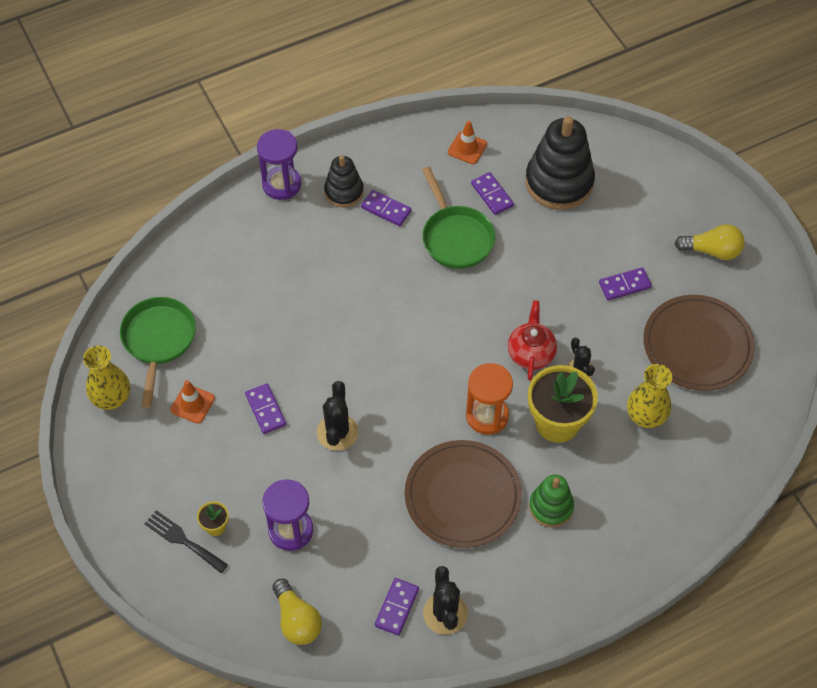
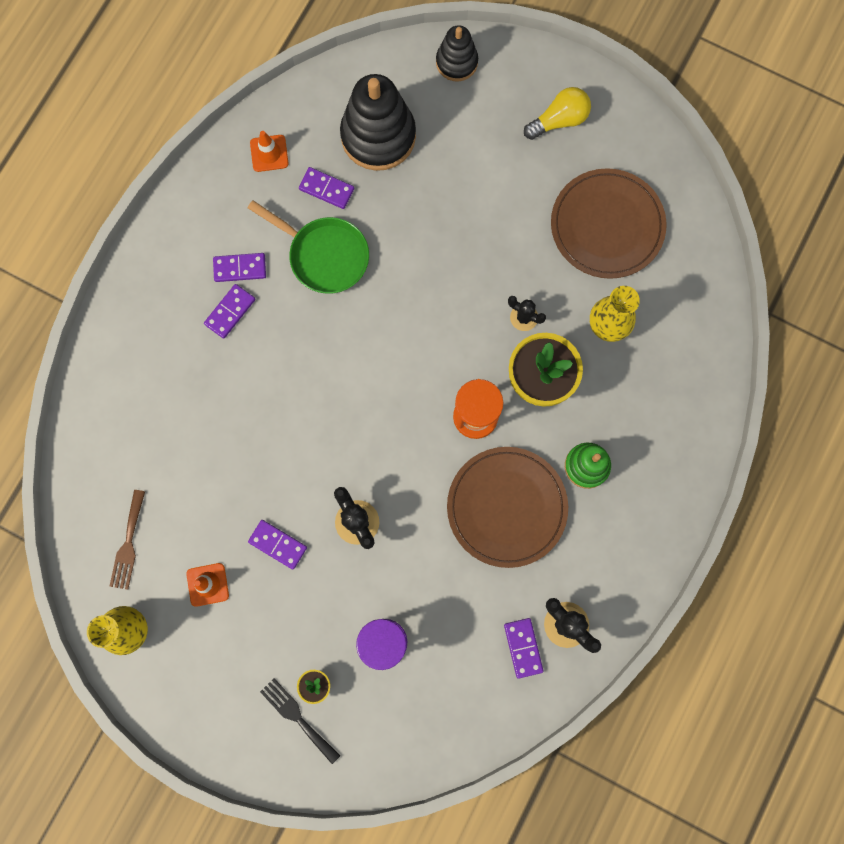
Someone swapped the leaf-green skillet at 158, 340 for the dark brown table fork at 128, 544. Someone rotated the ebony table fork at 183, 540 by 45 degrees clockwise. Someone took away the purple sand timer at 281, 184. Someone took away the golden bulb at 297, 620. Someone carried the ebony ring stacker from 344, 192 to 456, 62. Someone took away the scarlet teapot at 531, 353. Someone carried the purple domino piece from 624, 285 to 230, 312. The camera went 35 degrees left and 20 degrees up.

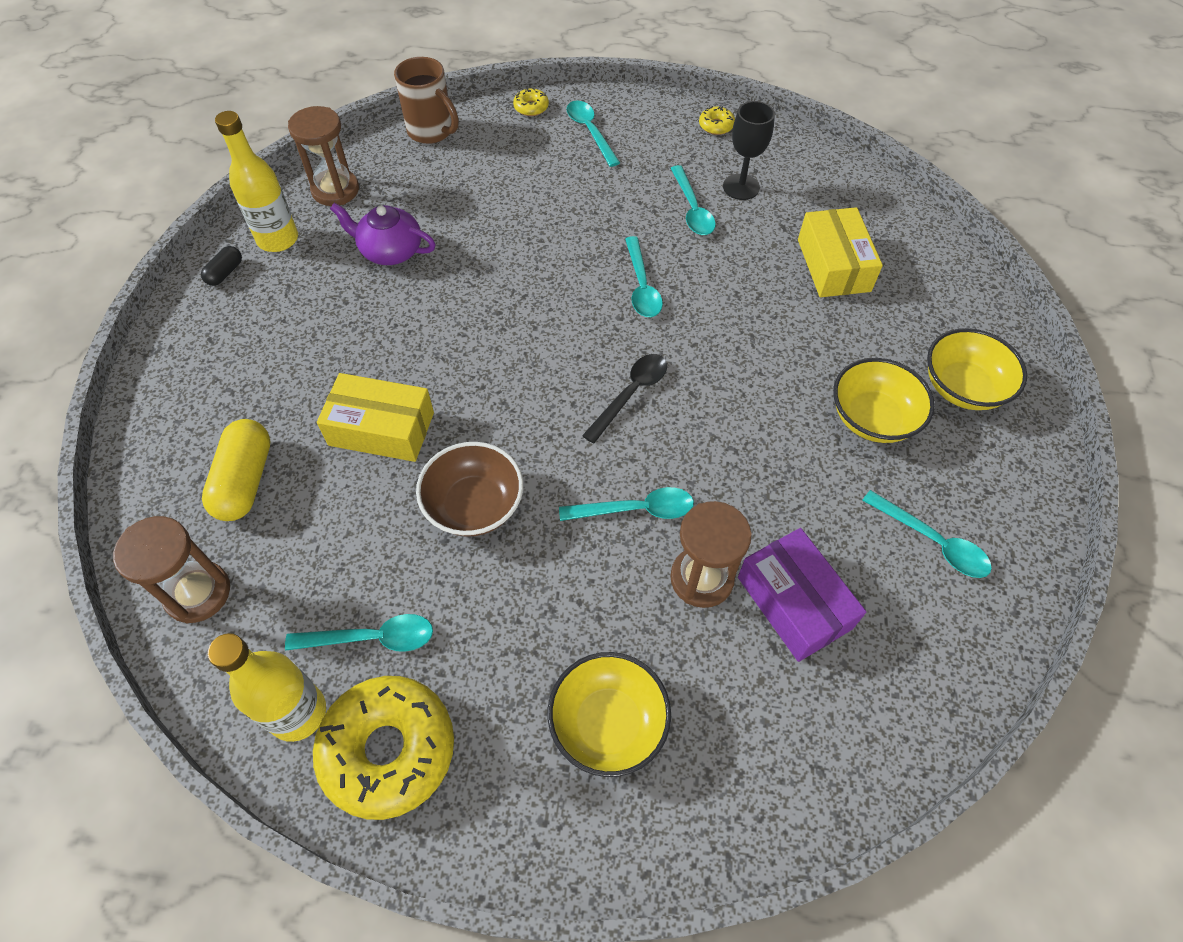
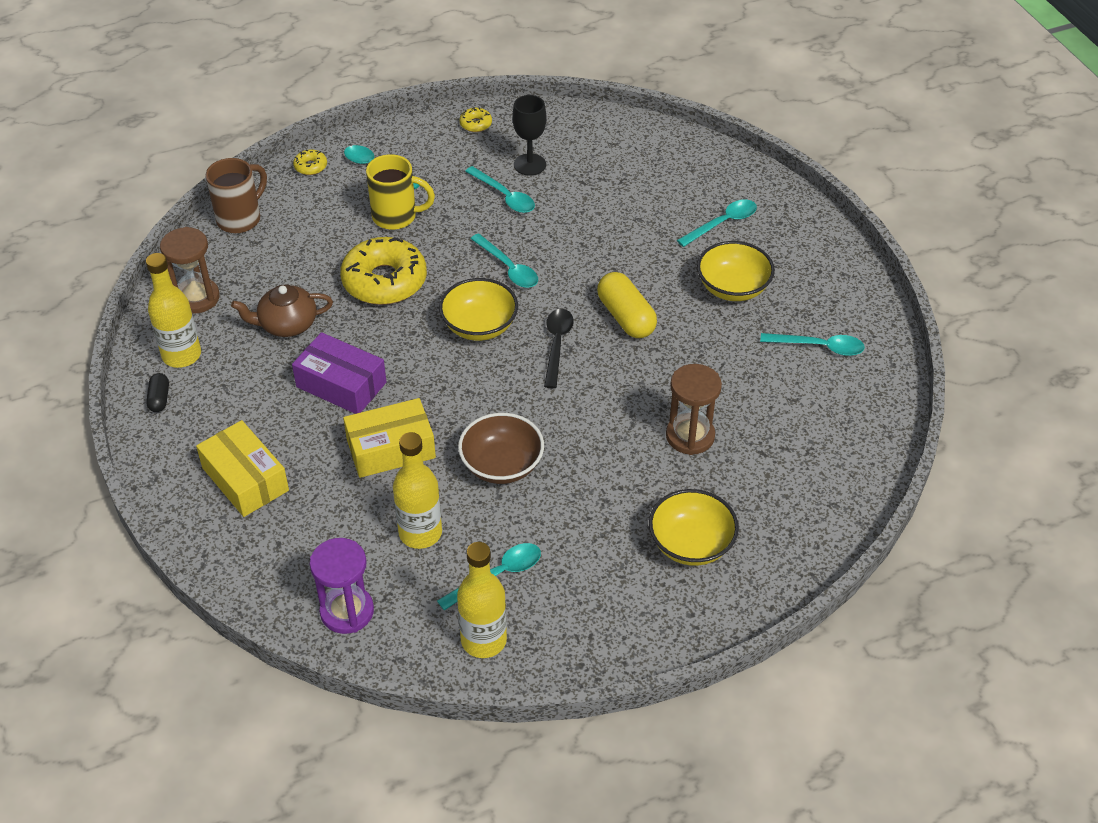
Someone repainted the dark brown sand timer at 198, 593, which became the purple sand timer at 347, 611. Someone carried the golden pill from 245, 481 to 626, 317. Someone carried the golden glazed donut from 388, 750 to 384, 281. Someone repainted the purple teapot at 390, 251, which became the dark brown teapot at 287, 324. Someone rotated the dark brown tea mug at 431, 131 by 60 degrees counterclockwise. Someone carried the aqua spoon from 636, 509 to 722, 223. Someone carried the purple parcel from 794, 602 to 341, 385. Someone carried the golden parcel from 833, 265 to 245, 479. Someone carried the golden bowl from 962, 387 to 479, 326. Someone put down the golden tea mug at 396, 217. Someone put down the golden drink bottle at 420, 533. The camera went 30 degrees left and 10 degrees down.

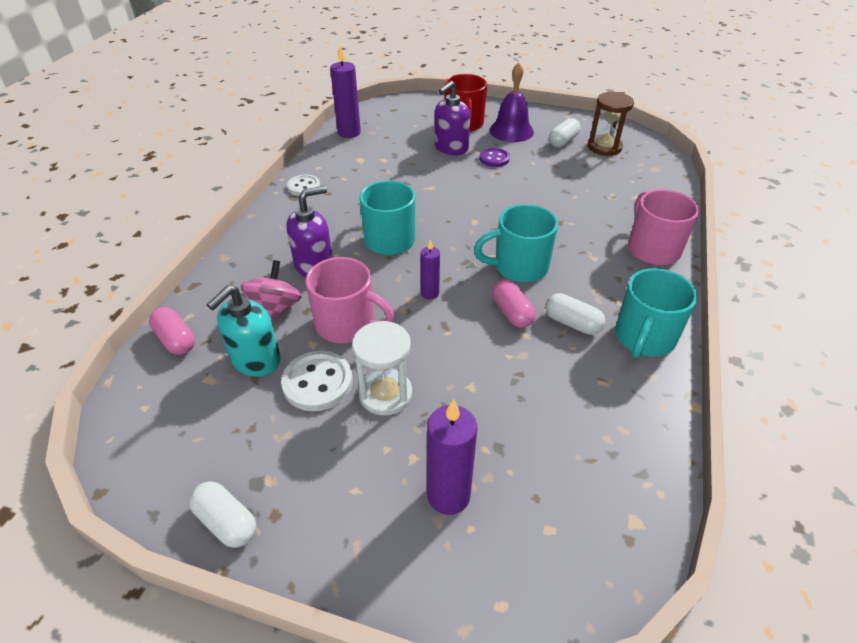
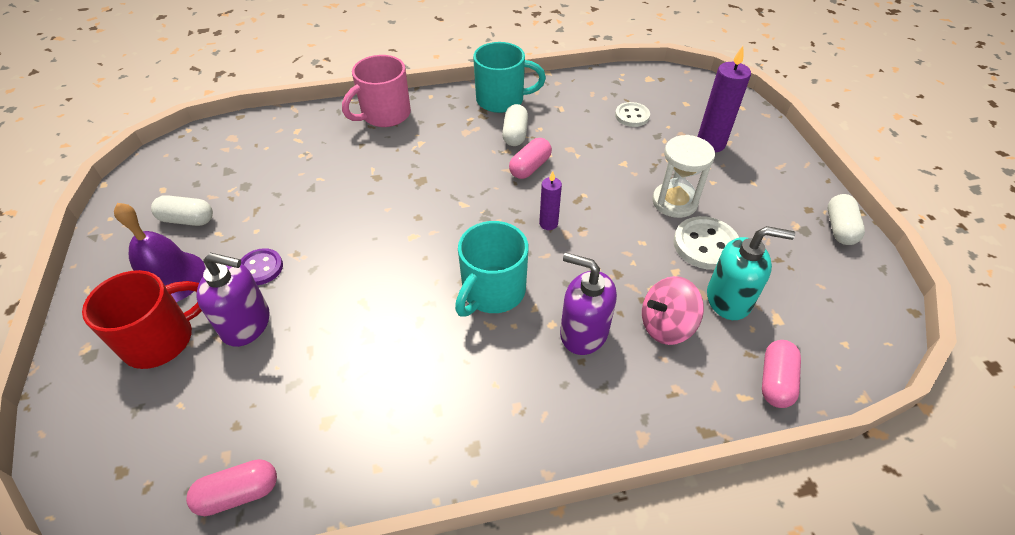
Someone carried the pure white button from 304, 186 to 632, 116. Someone took away the pink tea mug at 347, 324. Someone swapped the purple pillar candle at 349, 132 for the pink pill at 239, 493. Someone took away the aqua tea mug at 519, 267. Someone took away the dark brown sand timer at 604, 147. The camera went 120 degrees left and 5 degrees up.

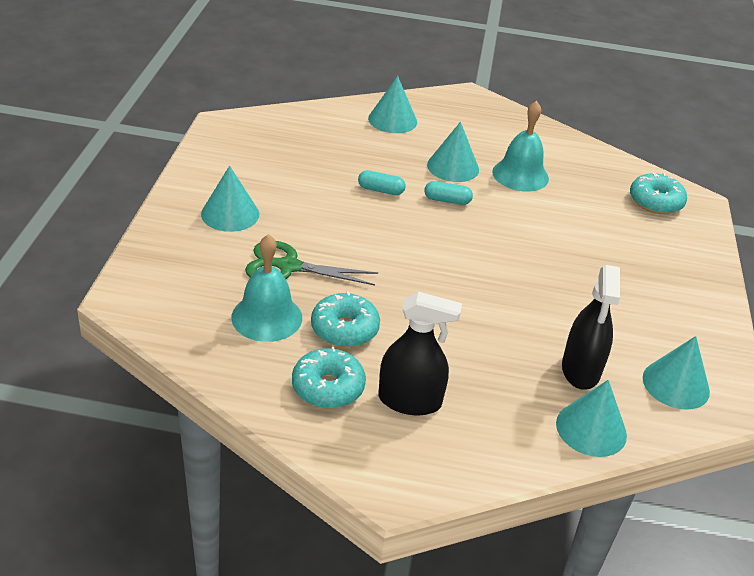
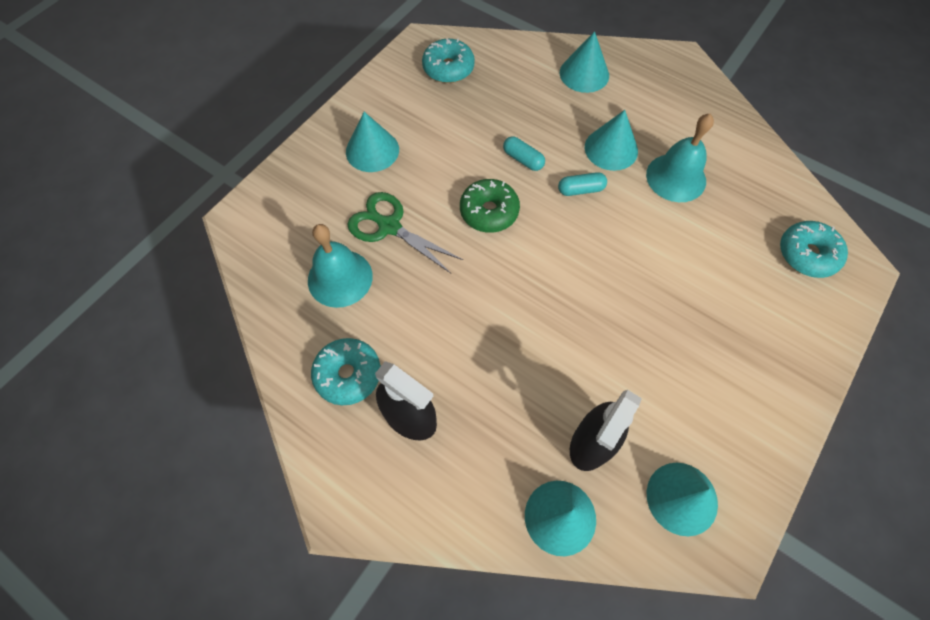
Someone carried the aqua glazed donut from 344, 329 to 448, 68. Someone rotated the aqua pill at 447, 200 by 45 degrees counterclockwise. Someone put down the leaf-green glazed donut at 489, 212. The camera went 30 degrees right and 25 degrees up.

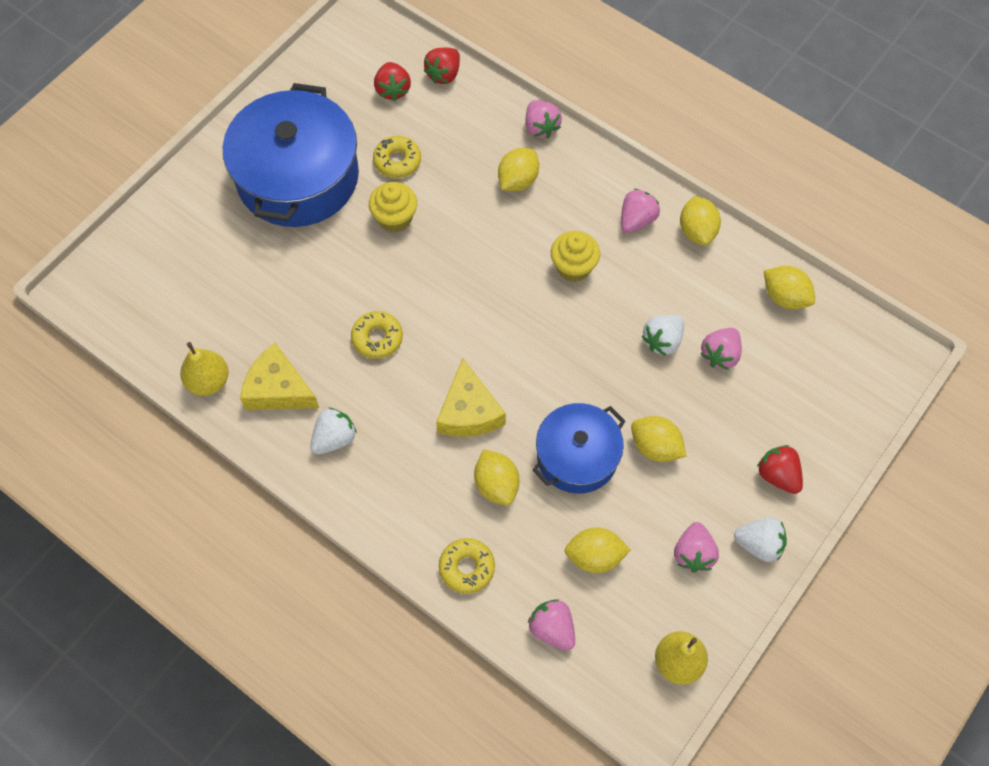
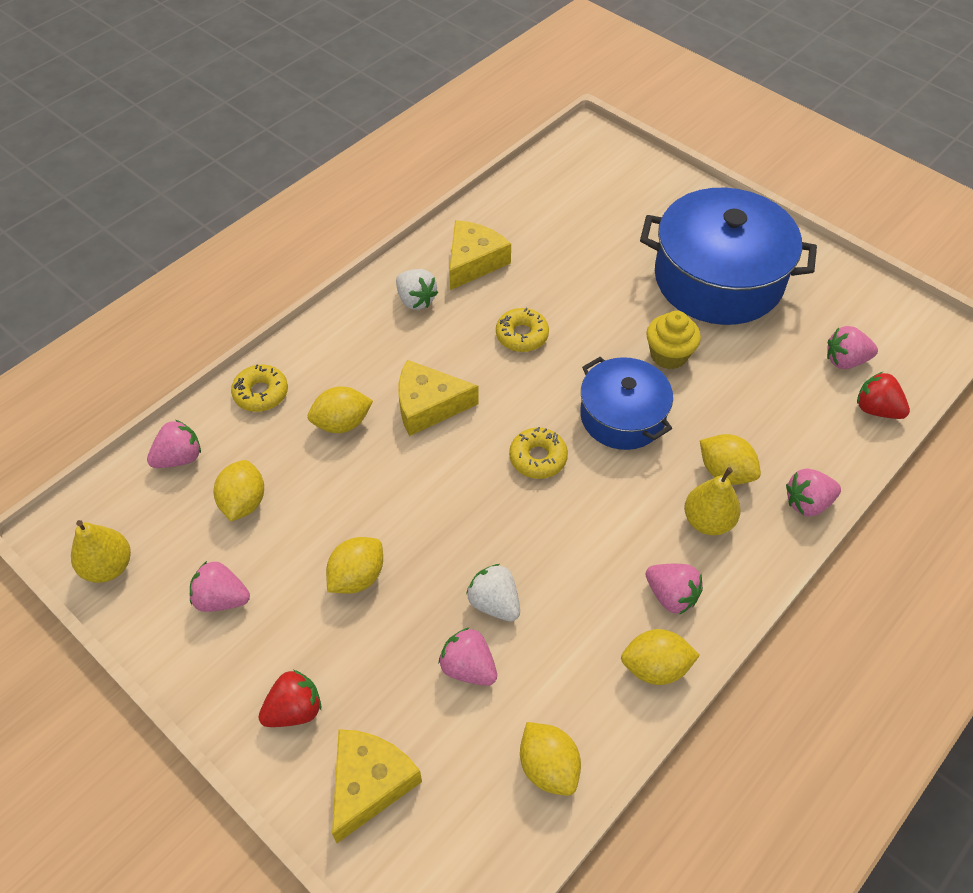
Someone carried the golden toy pear from 209, 381 to 708, 521. Someone carried the golden glazed donut from 397, 161 to 538, 458. Someone repainted the scarlet strawberry at 393, 90, which became the pink strawberry at 845, 360. Someone carried the cobalt cooking pot from 577, 456 to 622, 416. Someone took away the golden cupcake at 573, 267. Someone took away the pure white strawberry at 759, 544. Someone rotated the golden toy lemon at 785, 297 by 75 degrees counterclockwise. Someone put down the golden cheese at 370, 783. The camera went 95 degrees right and 10 degrees down.

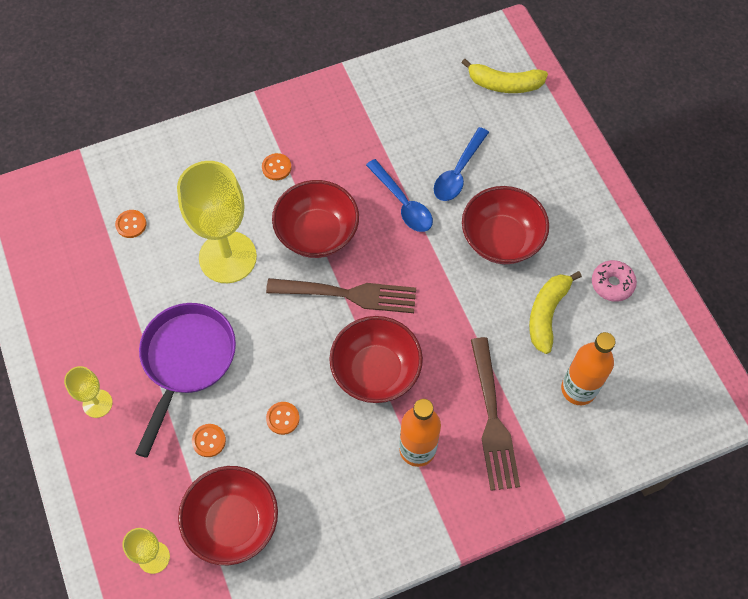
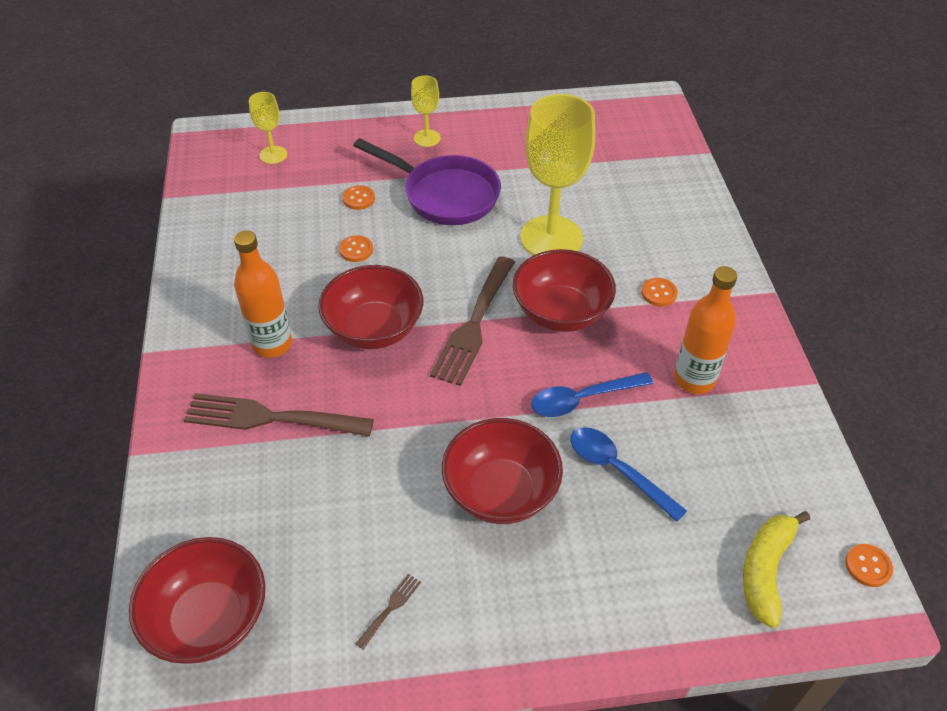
Someone carried the orange button from 131, 224 to 868, 566. Someone carried the scarlet bowl from 233, 522 to 209, 619. Someone took away the golden banana at 547, 313. Someone carried the orange drink bottle from 578, 389 to 694, 379. Someone swapped the pink glazed donut at 612, 284 for the dark brown table fork at 390, 608. The camera went 105 degrees right and 15 degrees down.

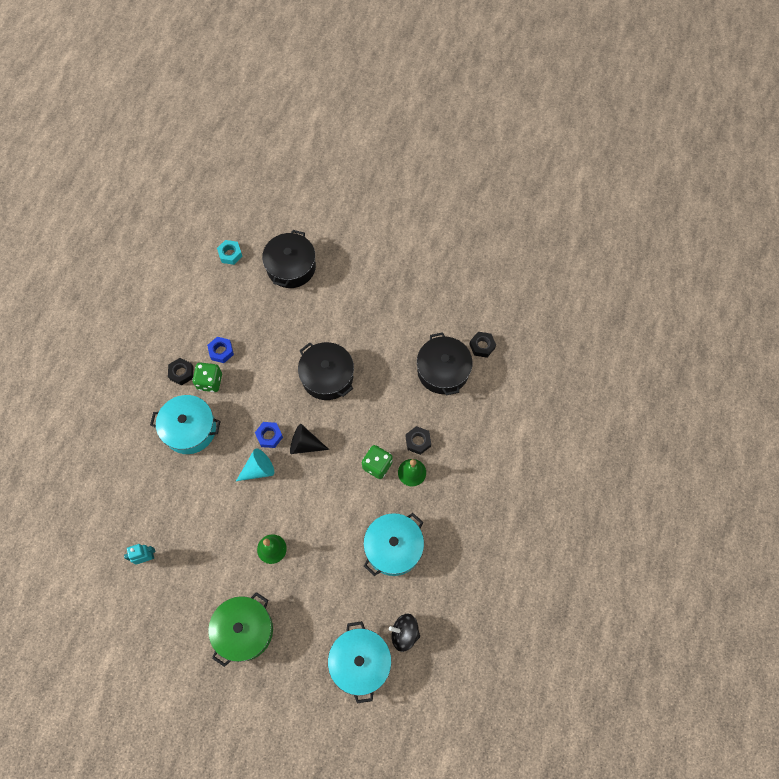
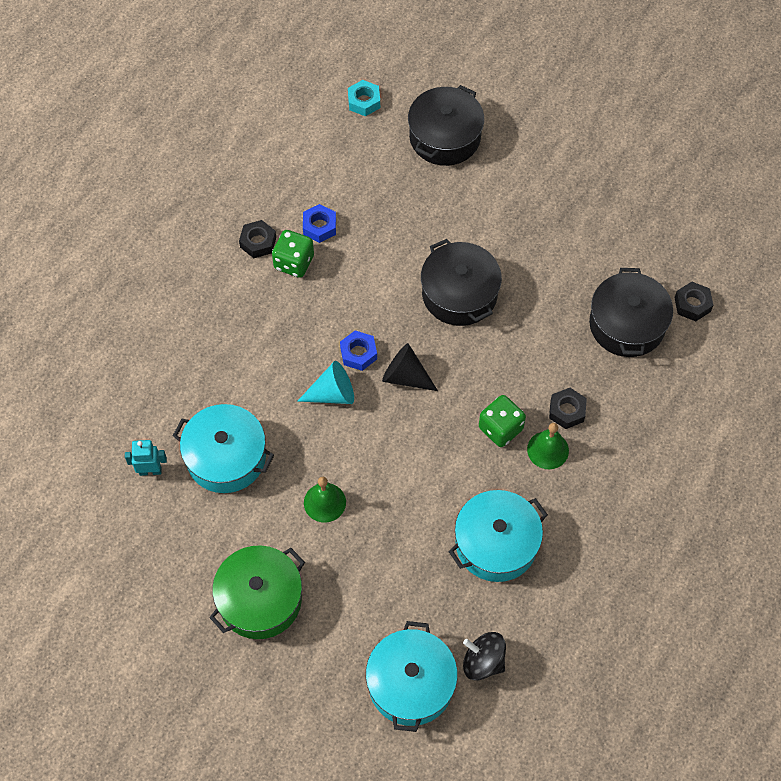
Someone carried the aqua cooking pot from 190, 429 to 226, 457. The camera went 15 degrees right and 5 degrees down.

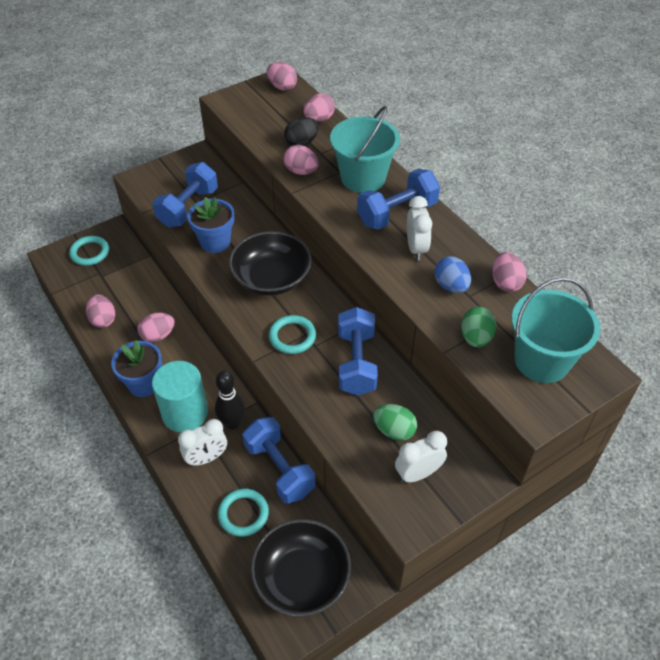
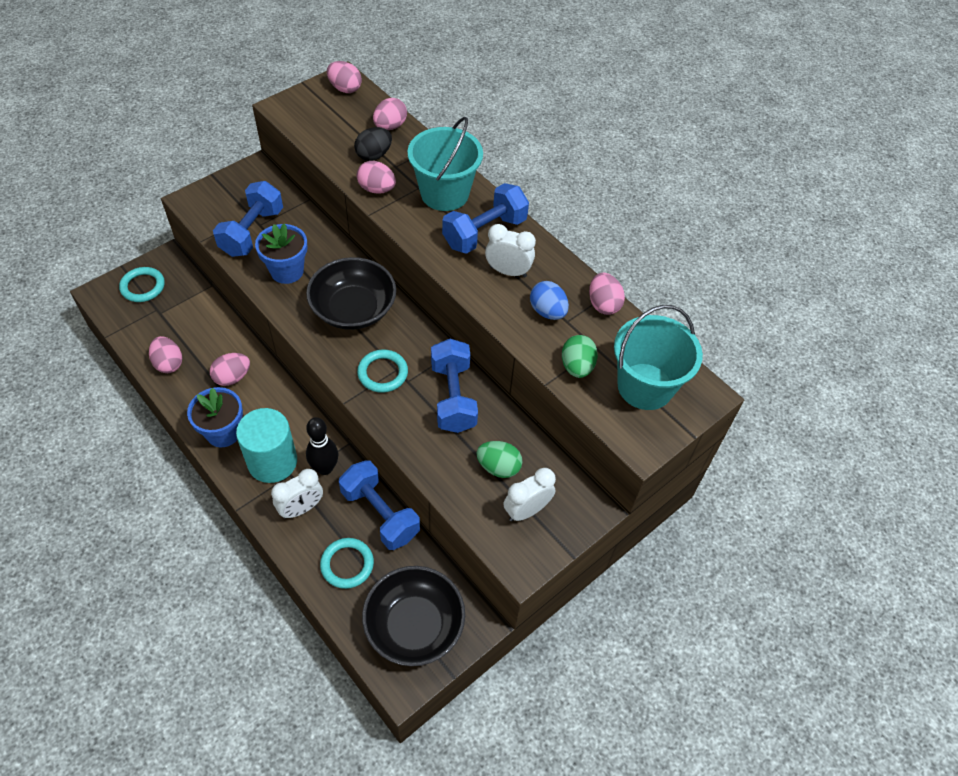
Someone rotated the pure white clock at 416, 248 by 60 degrees counterclockwise. The camera went 10 degrees left and 5 degrees up.

